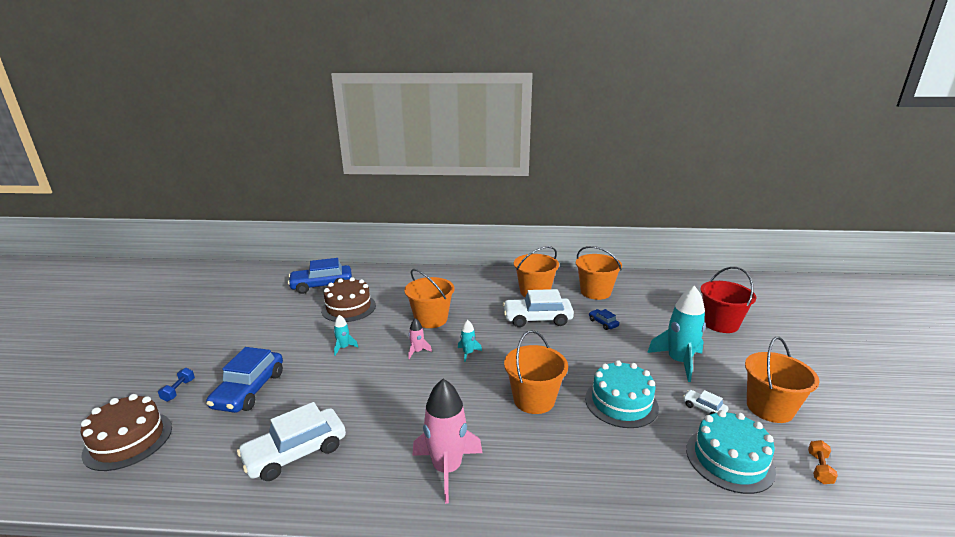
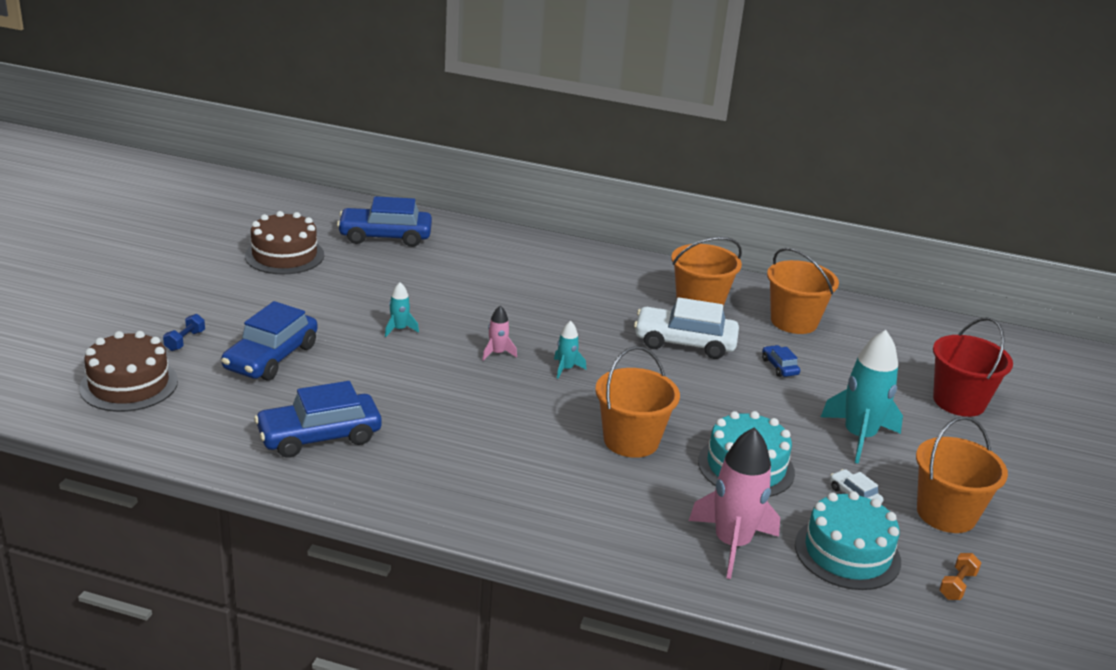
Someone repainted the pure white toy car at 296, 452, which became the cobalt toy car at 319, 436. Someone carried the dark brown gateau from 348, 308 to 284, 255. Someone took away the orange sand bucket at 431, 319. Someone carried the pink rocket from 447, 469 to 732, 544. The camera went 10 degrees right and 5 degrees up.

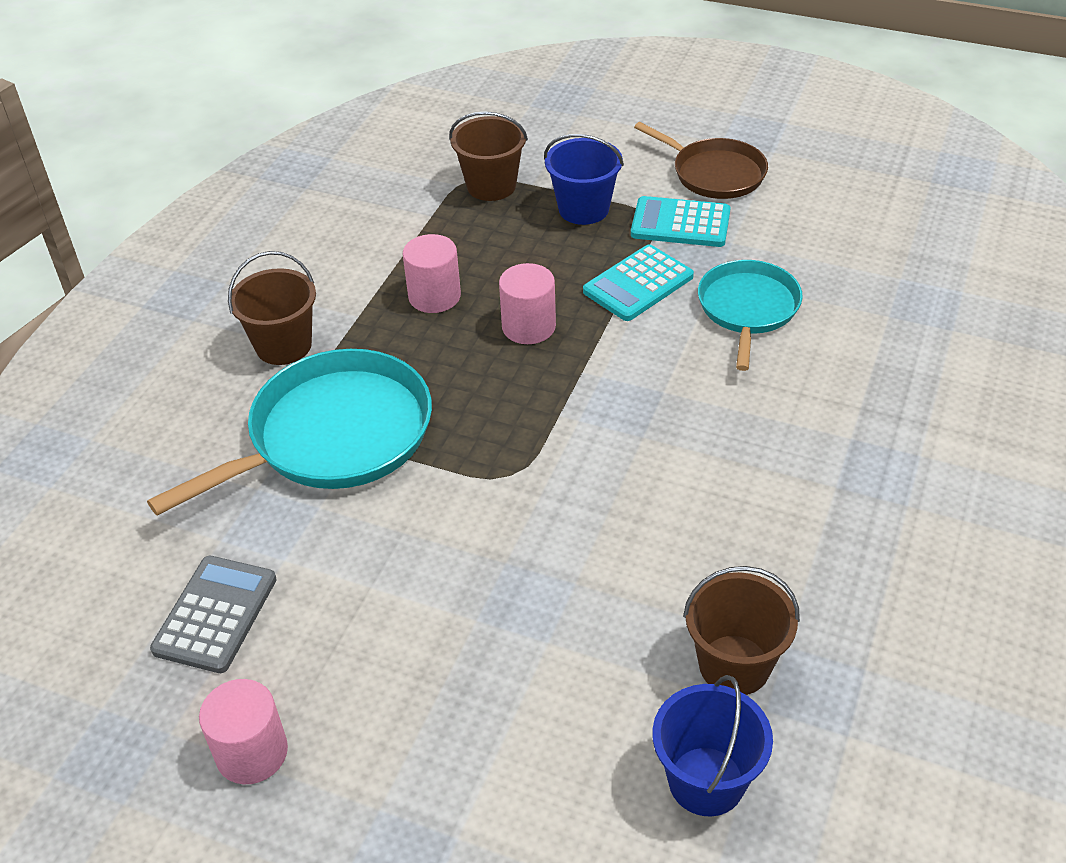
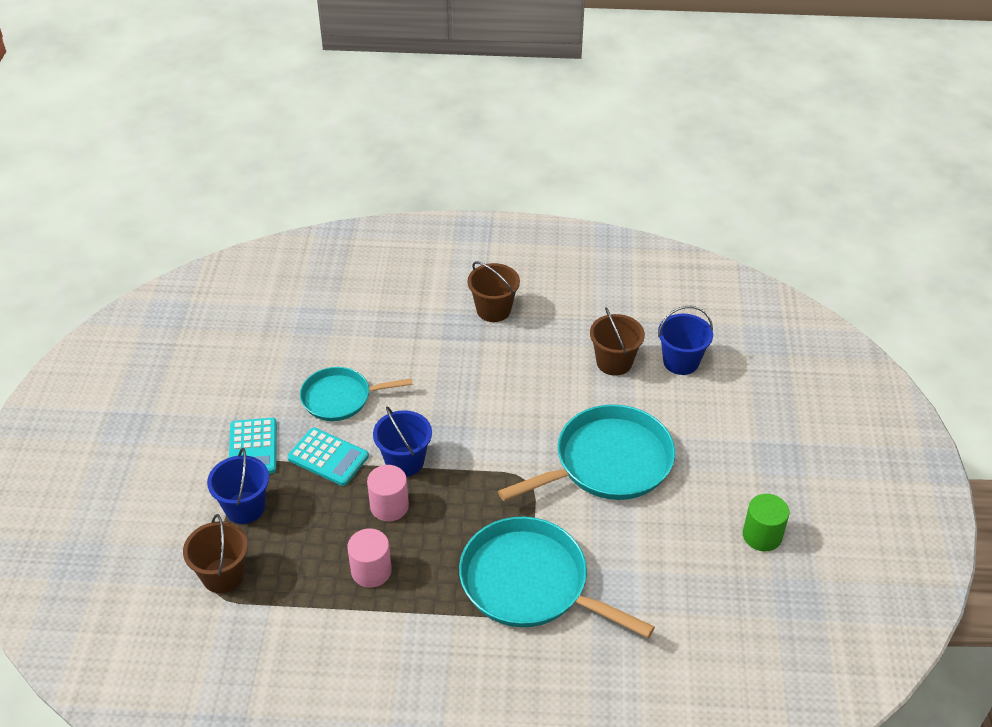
Someone took away the gray calculator at 215, 614. Someone repainted the pink cylinder shape at 252, 752, which became the leaf-green cylinder shape at 762, 535. Someone carried the dark brown sand bucket from 283, 345 to 493, 310. Someone took away the dark brown skillet at 714, 173. Someone put down the cobalt sand bucket at 404, 461. Someone put down the aqua skillet at 607, 462. The camera went 110 degrees left and 0 degrees up.

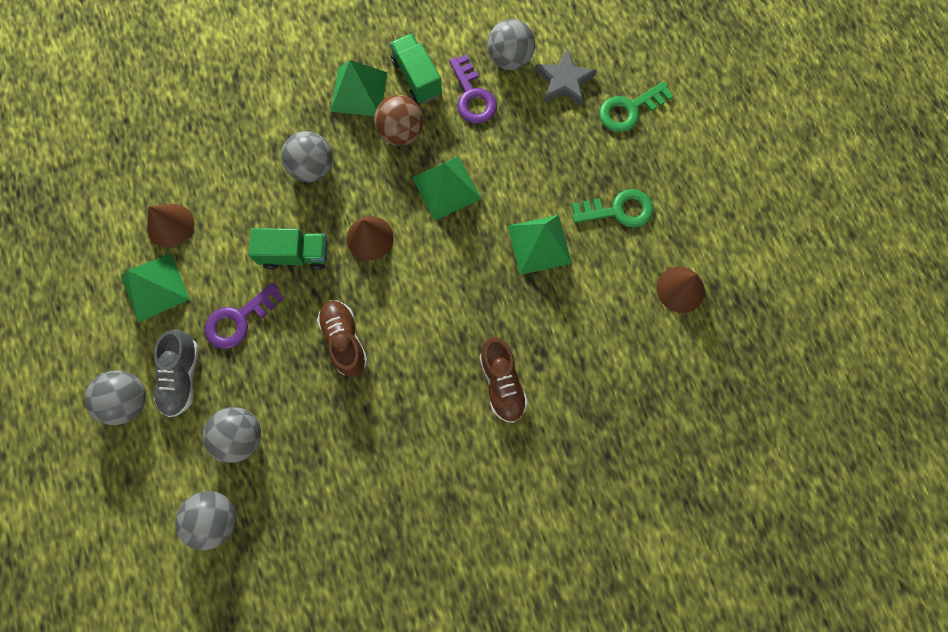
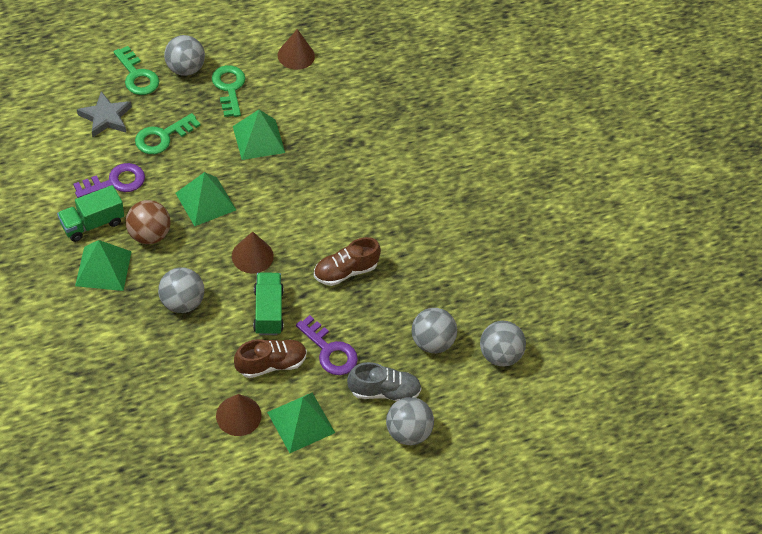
Someone carried the dark brown sneaker from 502, 383 to 271, 364. Someone carried the gray ball from 510, 59 to 185, 69. Someone put down the leaf-green key at 162, 137. The camera went 100 degrees left and 20 degrees down.

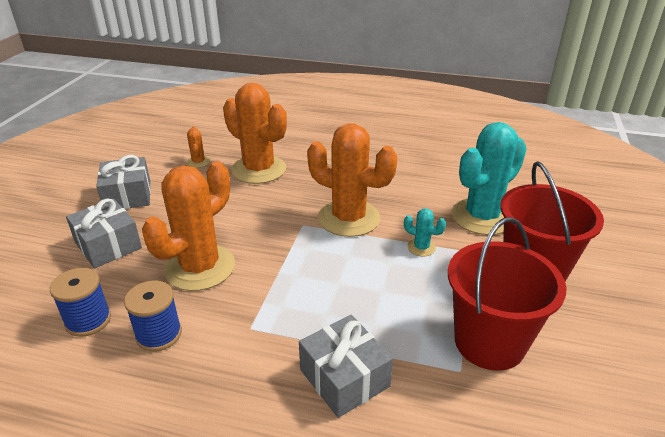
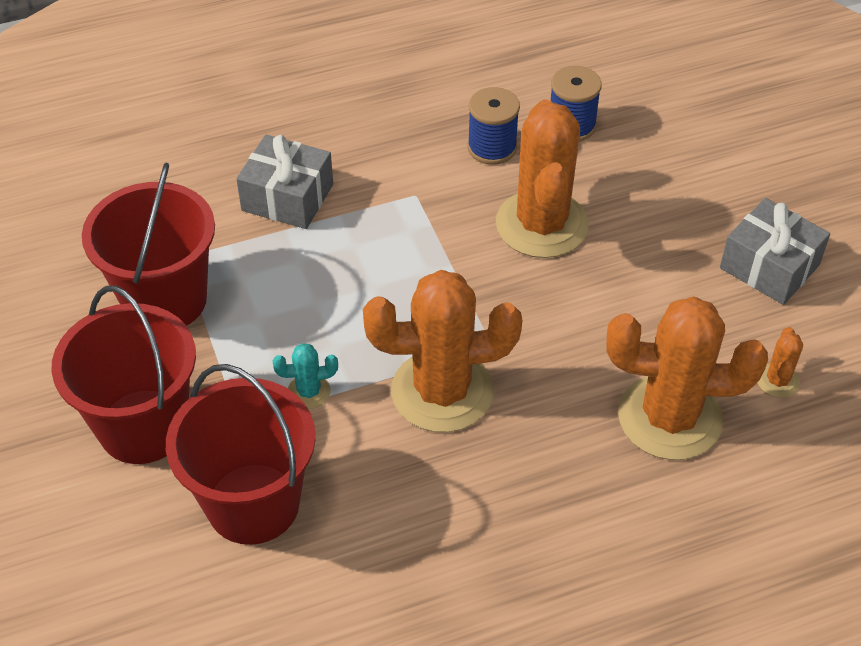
Someone took away the gray present at 108, 245. Someone rotated the orange cactus at 198, 162 by 60 degrees clockwise. Someone swapped the aqua cactus at 482, 217 for the scarlet sand bucket at 253, 503. The camera went 145 degrees right and 15 degrees up.

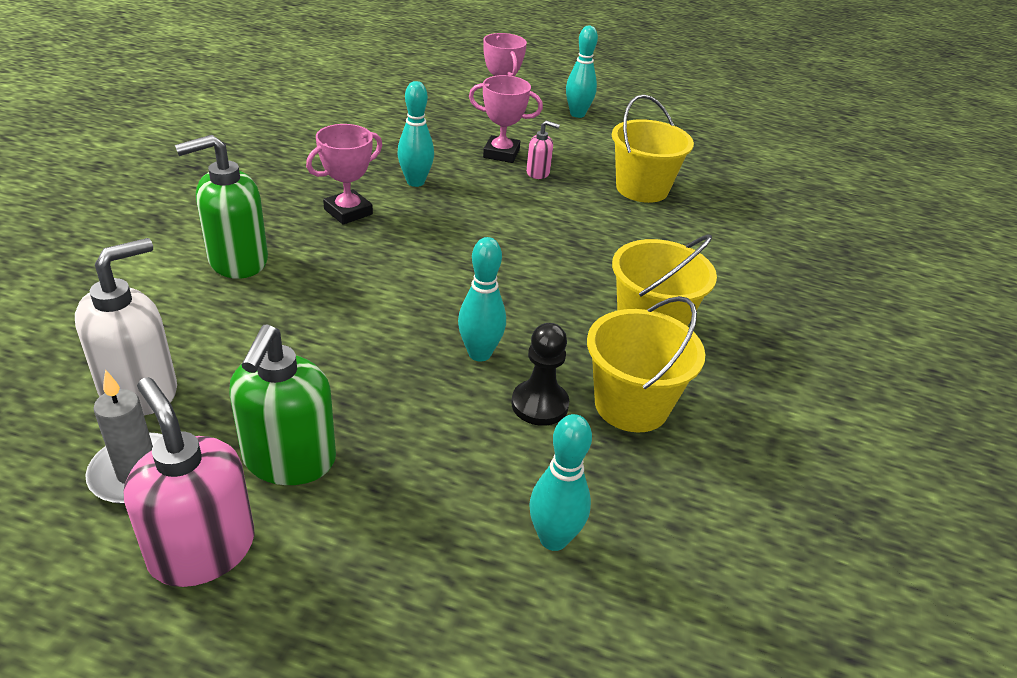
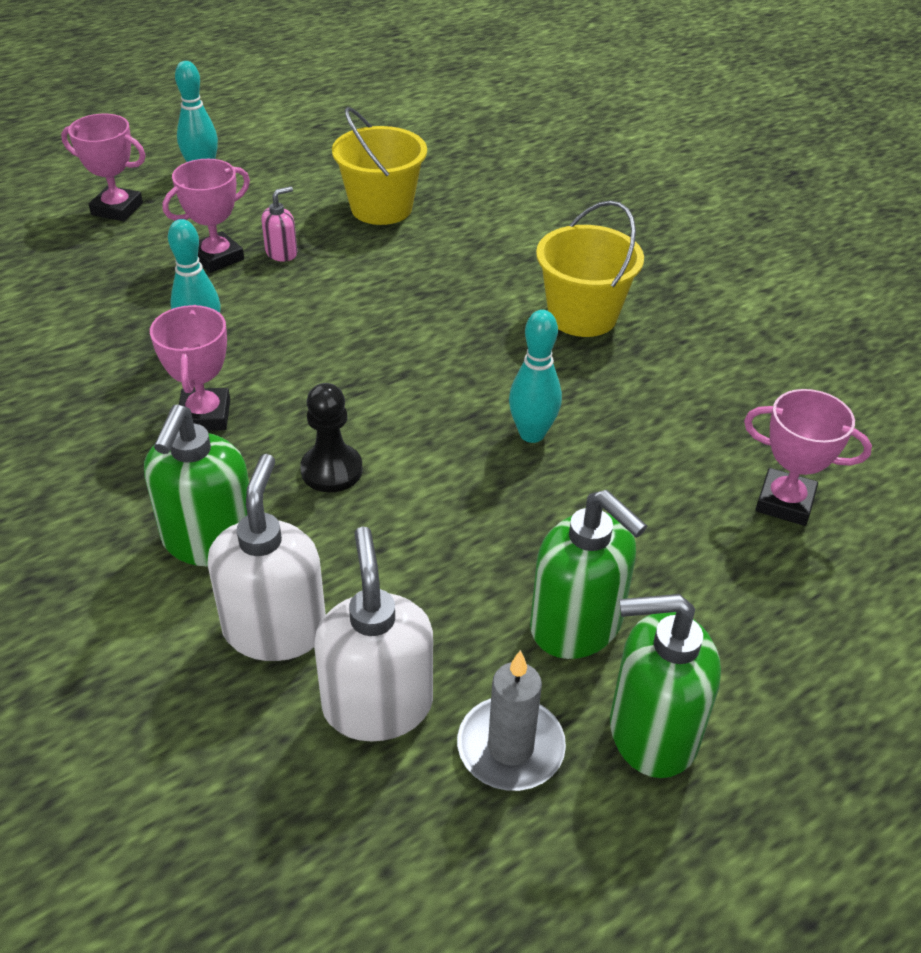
Someone repainted the pink pump bottle at 202, 550, which became the leaf-green pump bottle at 652, 732. Someone carried the ebony chess pawn from 539, 404 to 331, 470. Someone swapped the aqua skittle at 553, 539 for the pink prize cup at 784, 502. Someone took away the golden sand bucket at 631, 405. Someone put down the pure white pump bottle at 275, 629. The camera went 50 degrees left and 5 degrees up.

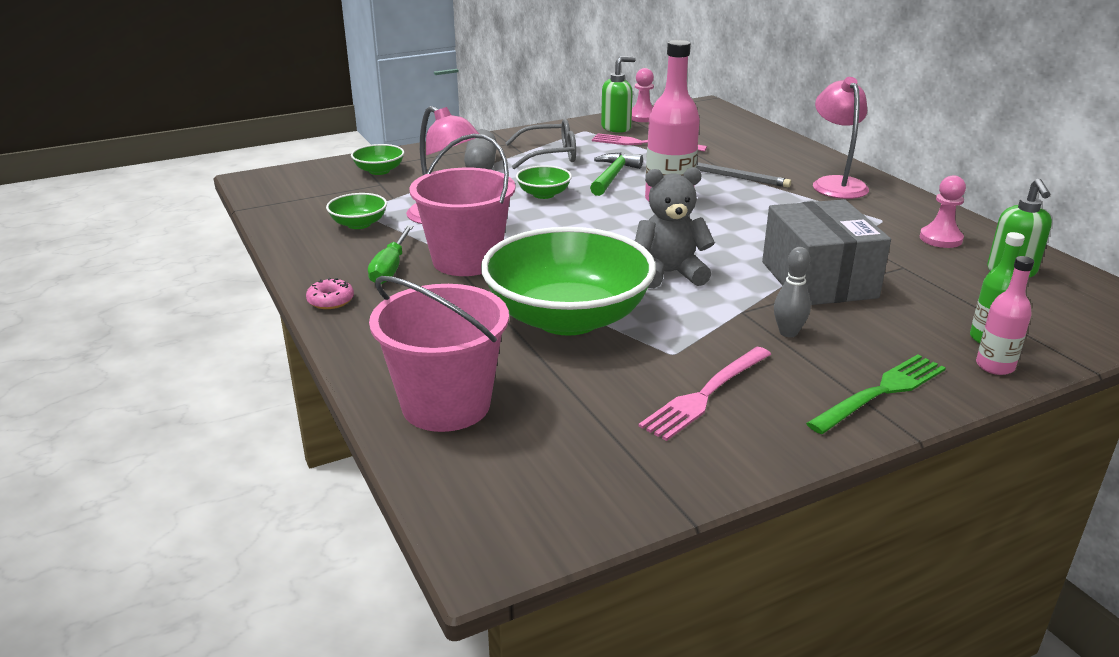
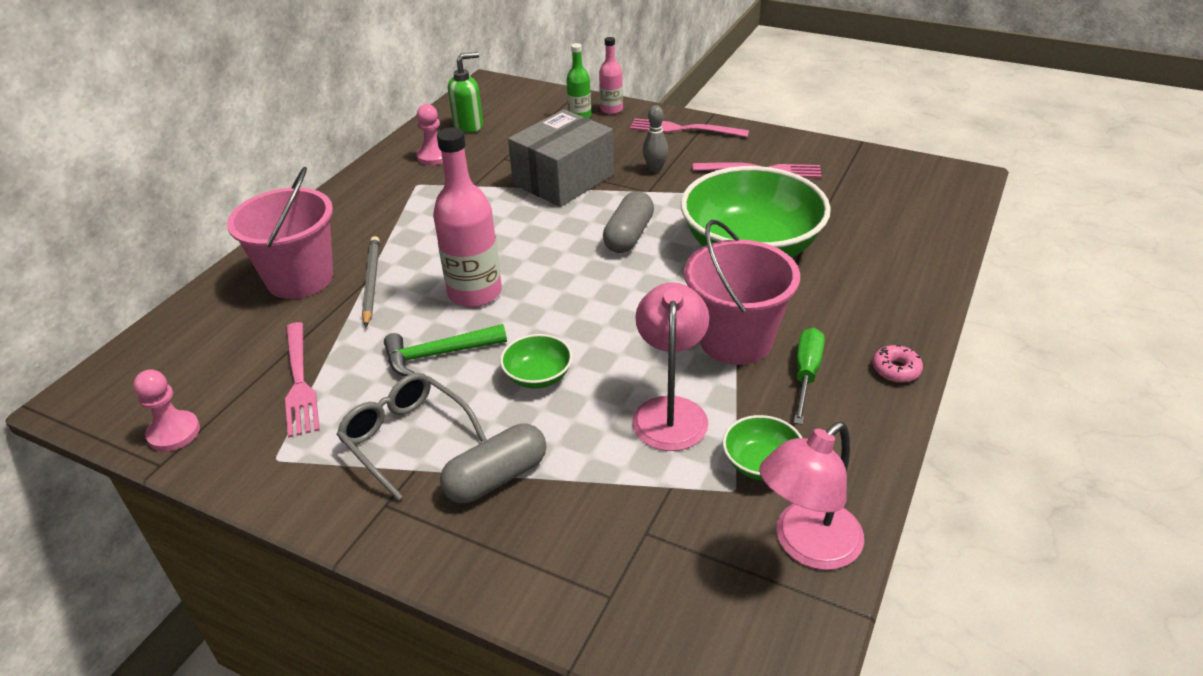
Someone took away the leaf-green bowl at 379, 171. Someone rotated the leaf-green hand screwdriver at 391, 268 by 45 degrees counterclockwise. Someone carried the pink sand bucket from 446, 405 to 300, 278. Someone took away the leaf-green pump bottle at 616, 128. Someone swapped the gray teddy at 669, 274 for the gray pill at 629, 236. Someone repainted the leaf-green table fork at 882, 391, which became the pink table fork at 683, 129. Someone carried the pink reading lamp from 836, 184 to 806, 546. The camera went 125 degrees left and 10 degrees up.

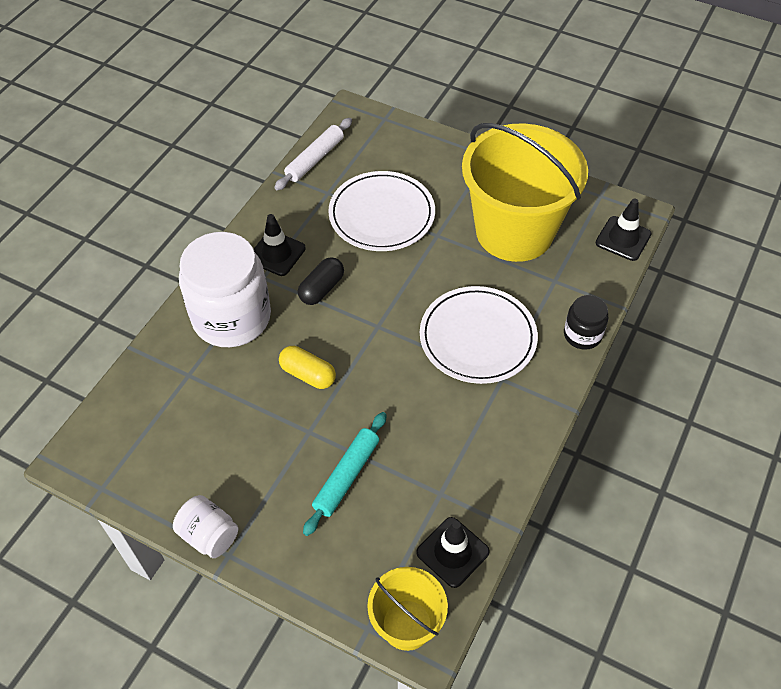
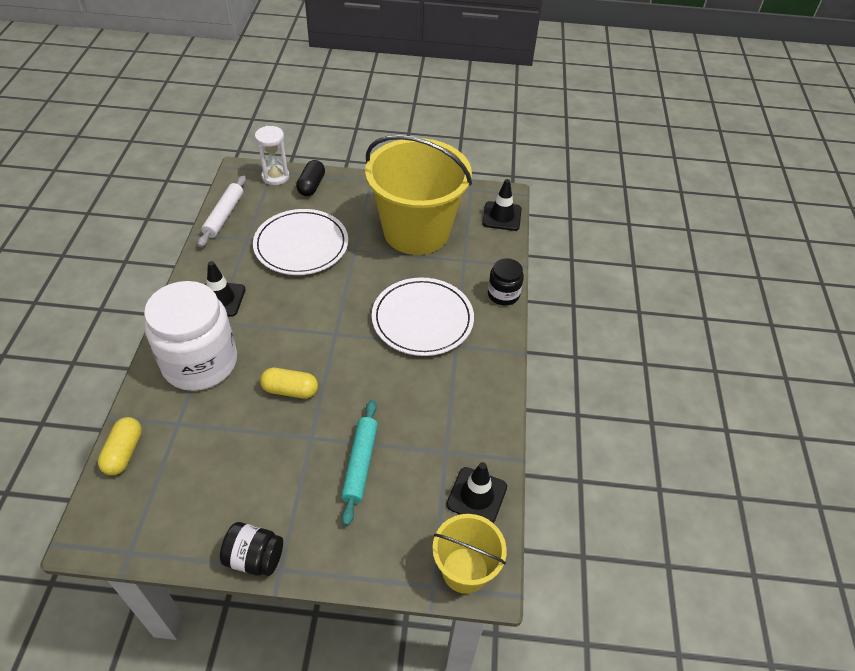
Someone repainted the pure white preserve jar at 209, 535, which became the ebony preserve jar at 255, 558. Someone carried the ebony pill from 322, 289 to 311, 186. Someone put down the golden pill at 124, 452. Someone put down the pure white sand timer at 275, 177. The camera went 25 degrees left and 5 degrees down.

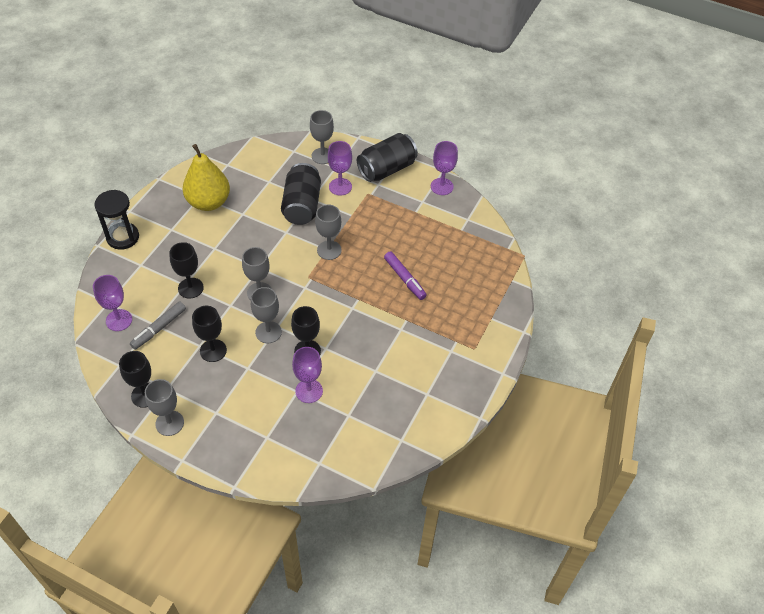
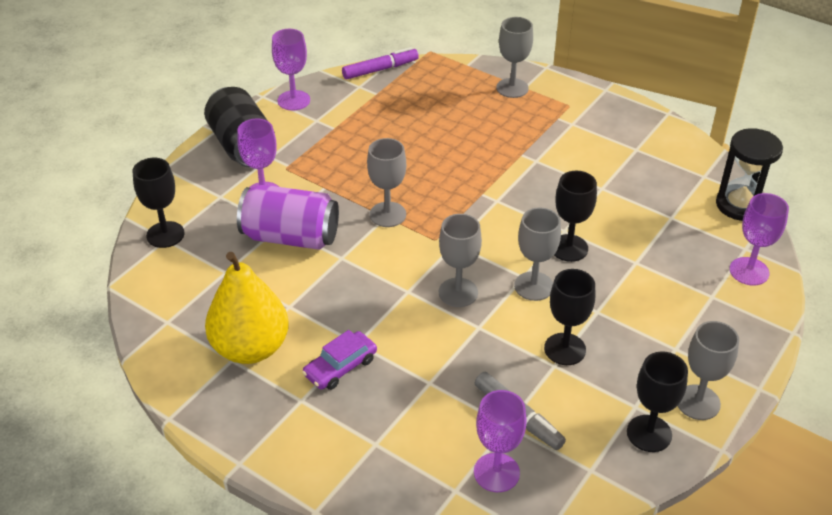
Someone carried the ebony sand timer from 123, 237 to 740, 205. Someone carried the ebony wine glass from 190, 288 to 165, 234. Someone repainted the ebony soda can at 302, 205, which became the purple soda can at 290, 237. Someone carried the purple wine glass from 309, 391 to 749, 271. Someone carried the gray wine glass from 322, 156 to 512, 88. Someone carried the purple marker pen from 405, 279 to 380, 69. Someone put down the purple toy car at 340, 367. The camera went 80 degrees left and 10 degrees down.

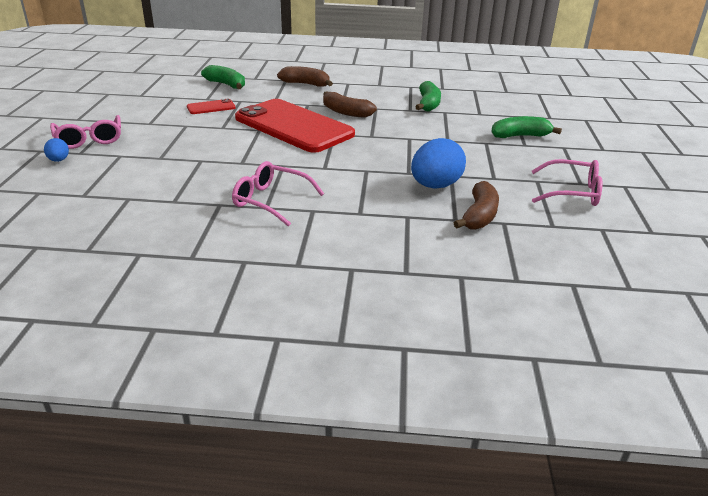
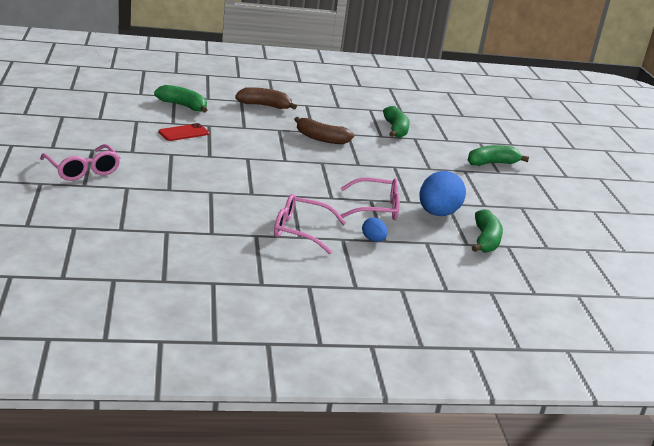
Someone carried the cobalt egg shape from 59, 160 to 373, 240. Someone took away the scarlet phone at 293, 126. Someone repainted the dark brown banana at 479, 216, which became the leaf-green banana at 485, 240. Someone carried the pink spectacles from 572, 192 to 376, 208. The camera went 15 degrees left and 5 degrees down.

